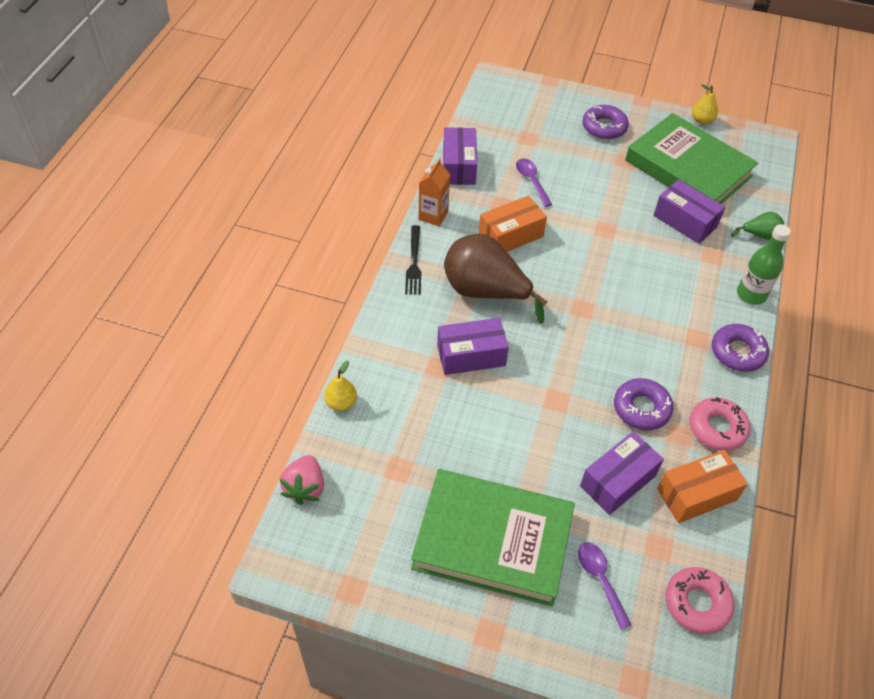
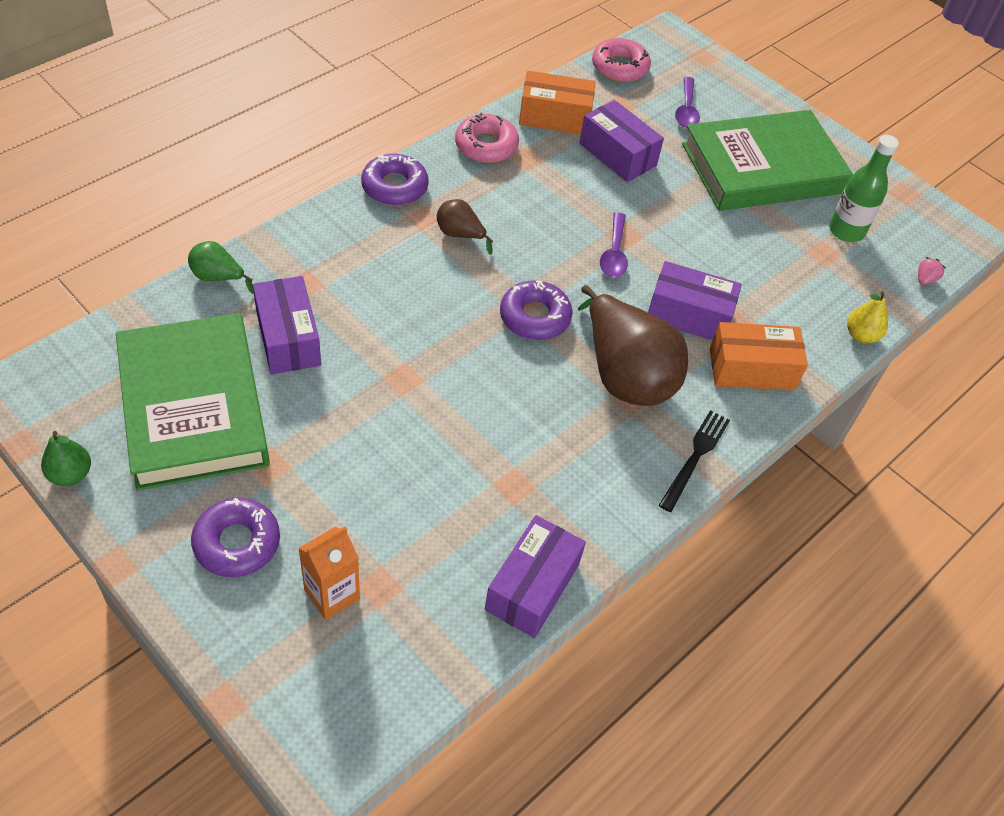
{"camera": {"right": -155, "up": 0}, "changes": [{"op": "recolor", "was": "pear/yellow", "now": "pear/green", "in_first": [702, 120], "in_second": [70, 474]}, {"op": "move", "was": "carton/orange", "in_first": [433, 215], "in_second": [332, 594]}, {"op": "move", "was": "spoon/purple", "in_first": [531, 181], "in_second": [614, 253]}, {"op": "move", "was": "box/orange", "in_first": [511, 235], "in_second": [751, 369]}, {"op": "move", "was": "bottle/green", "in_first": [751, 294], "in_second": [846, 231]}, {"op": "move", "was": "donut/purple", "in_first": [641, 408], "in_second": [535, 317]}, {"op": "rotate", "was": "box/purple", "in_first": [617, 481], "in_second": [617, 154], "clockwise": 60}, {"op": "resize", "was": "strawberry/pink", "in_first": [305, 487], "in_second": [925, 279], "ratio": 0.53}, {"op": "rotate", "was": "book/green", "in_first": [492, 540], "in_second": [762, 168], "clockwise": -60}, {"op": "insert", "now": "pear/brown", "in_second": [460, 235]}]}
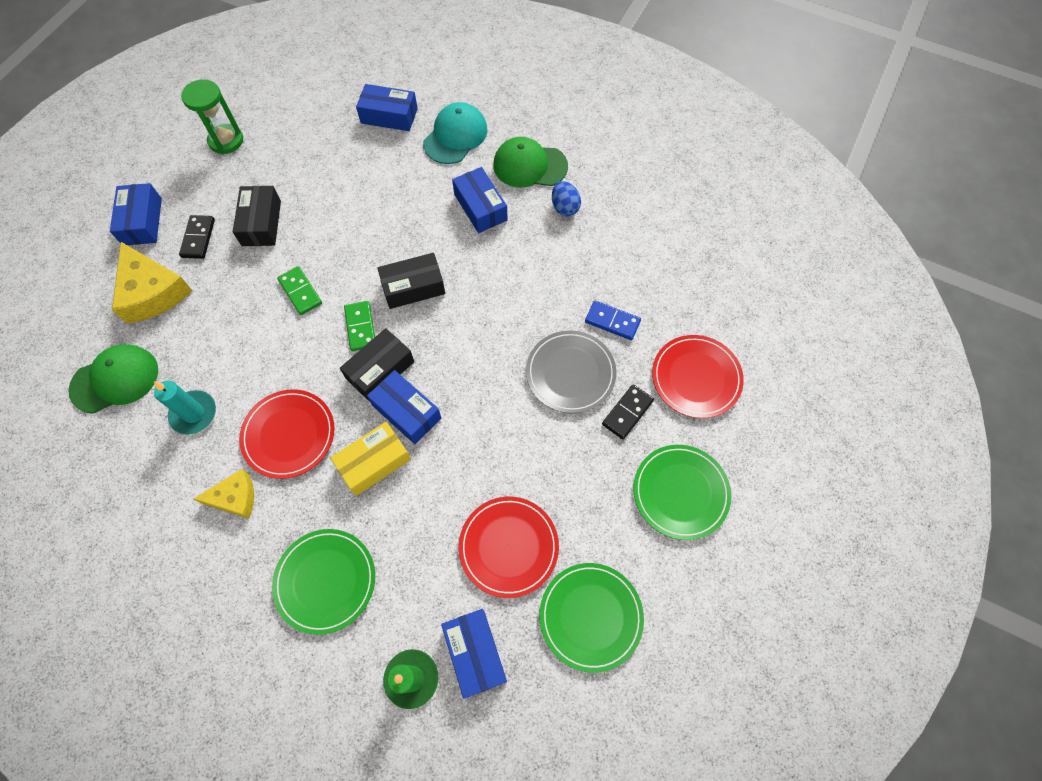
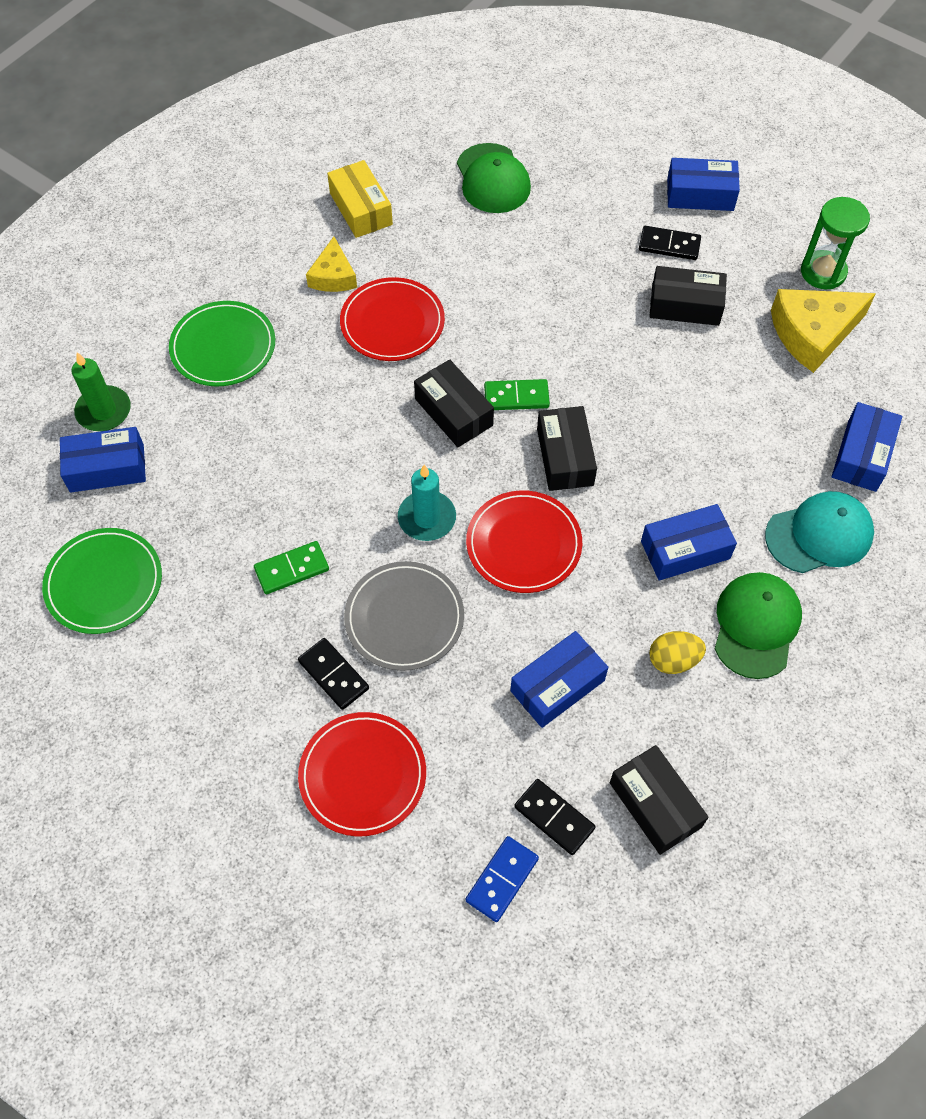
{"camera": {"right": 100, "up": -5}, "changes": [{"op": "rotate", "was": "cap/turquoise", "in_first": [455, 136], "in_second": [819, 535], "clockwise": -60}, {"op": "recolor", "was": "egg/blue", "now": "egg/yellow", "in_first": [565, 207], "in_second": [673, 660]}, {"op": "move", "was": "cheese/yellow", "in_first": [152, 292], "in_second": [813, 333]}, {"op": "move", "was": "domino/green", "in_first": [300, 292], "in_second": [291, 569]}, {"op": "move", "was": "domino/blue", "in_first": [612, 321], "in_second": [502, 879]}, {"op": "move", "was": "box/blue", "in_first": [406, 412], "in_second": [557, 685]}, {"op": "move", "was": "candle/turquoise", "in_first": [194, 413], "in_second": [427, 518]}, {"op": "move", "was": "box/yellow", "in_first": [374, 462], "in_second": [361, 209]}, {"op": "delete", "was": "plate/green", "in_first": [680, 492]}, {"op": "move", "was": "plate/red", "in_first": [508, 547], "in_second": [523, 544]}, {"op": "insert", "now": "box/black", "in_second": [655, 804]}, {"op": "insert", "now": "domino/black", "in_second": [554, 818]}]}
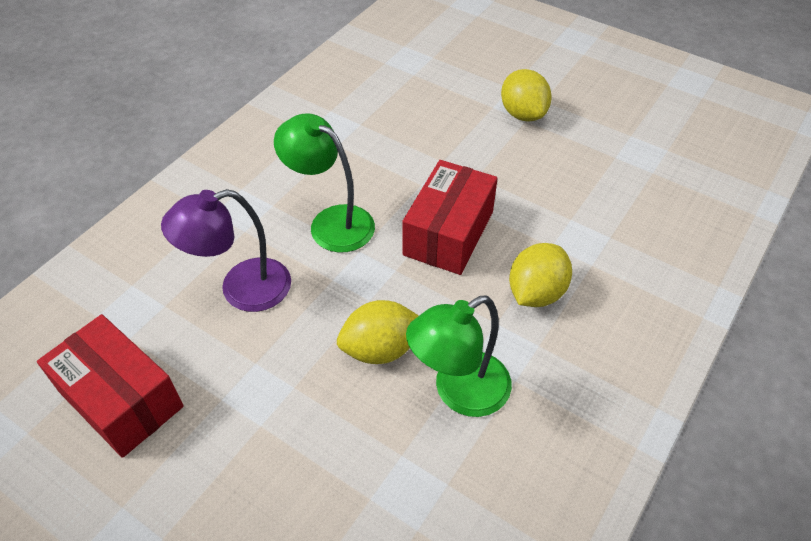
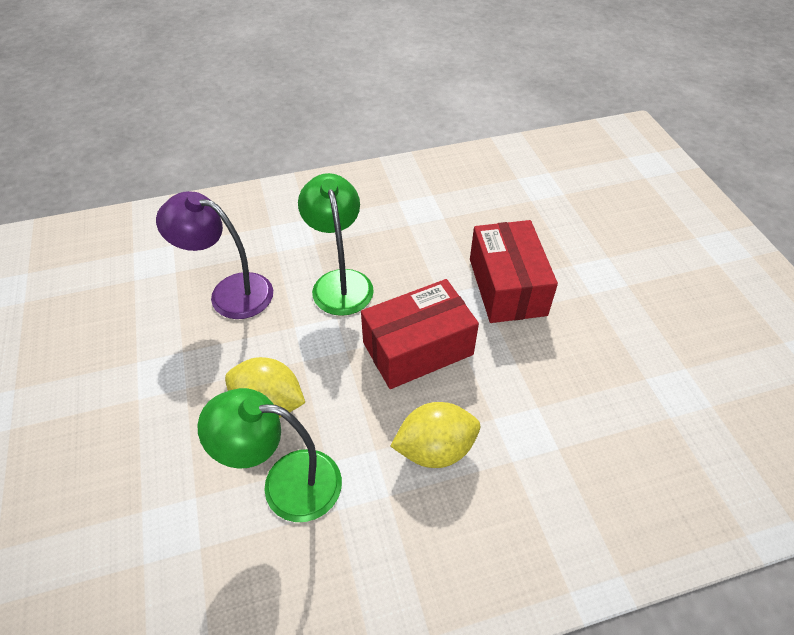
{"camera": {"right": 40, "up": 0}, "changes": [{"op": "delete", "was": "lemon/yellow", "in_first": [523, 114]}, {"op": "move", "was": "box/red", "in_first": [121, 399], "in_second": [507, 287]}]}
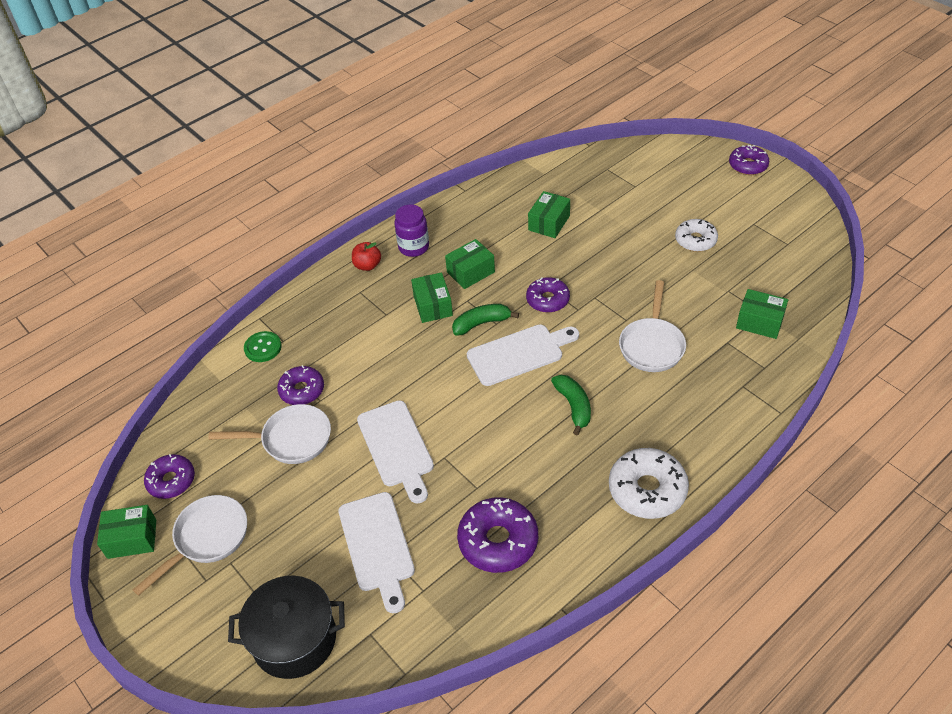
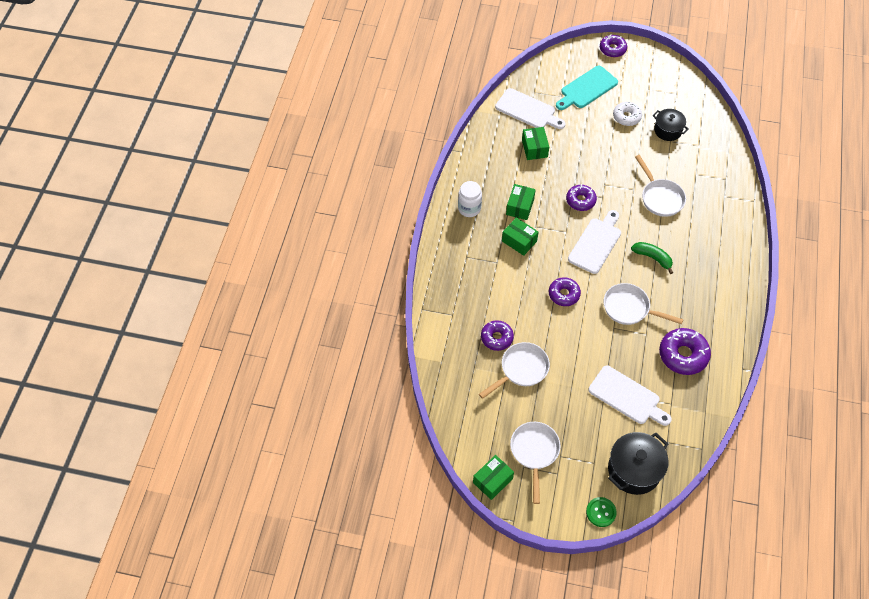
{"camera": {"right": -40, "up": 10}, "changes": [{"op": "recolor", "was": "jar/purple", "now": "jar/white", "in_first": [413, 247], "in_second": [469, 208]}, {"op": "delete", "was": "apple/red", "in_first": [367, 265]}, {"op": "delete", "was": "box/green", "in_first": [759, 322]}, {"op": "delete", "was": "banana/green", "in_first": [481, 323]}, {"op": "move", "was": "button/green", "in_first": [263, 348], "in_second": [601, 512]}, {"op": "move", "was": "cutting board/white", "in_first": [397, 447], "in_second": [527, 110]}, {"op": "delete", "was": "donut/white", "in_first": [647, 490]}, {"op": "move", "was": "donut/purple", "in_first": [171, 481], "in_second": [564, 294]}, {"op": "insert", "now": "cutting board/turquoise", "in_second": [587, 88]}, {"op": "insert", "now": "pot/black", "in_second": [667, 130]}, {"op": "insert", "now": "pan/white", "in_second": [629, 308]}]}
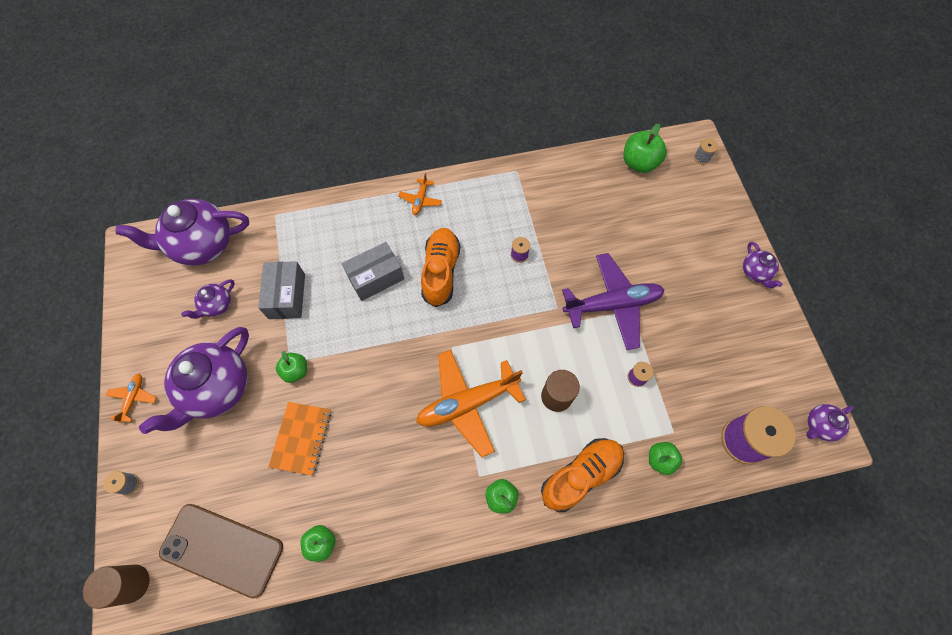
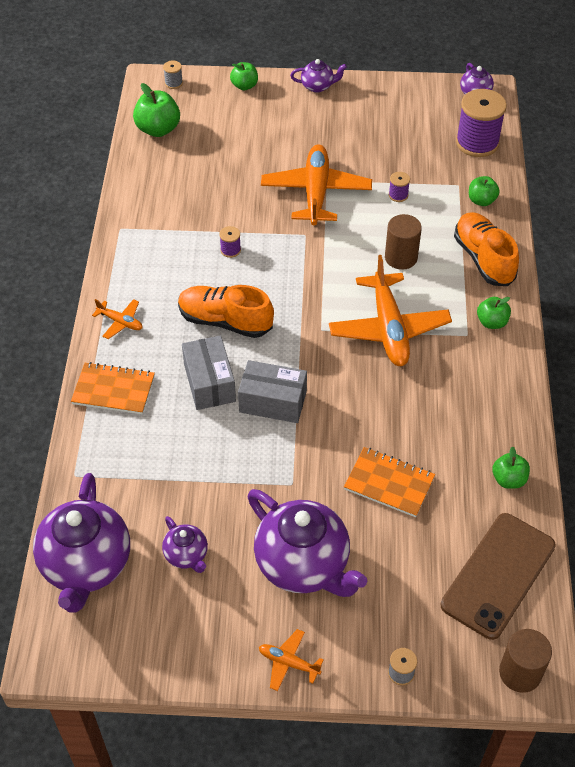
{"camera": {"right": -75, "up": -15}, "changes": [{"op": "recolor", "was": "plane/purple", "now": "plane/orange", "in_first": [612, 304], "in_second": [316, 192]}, {"op": "move", "was": "box/grey", "in_first": [287, 296], "in_second": [273, 401]}, {"op": "move", "was": "apple/green", "in_first": [296, 371], "in_second": [244, 86]}, {"op": "insert", "now": "notebook/orange", "in_second": [113, 390]}]}
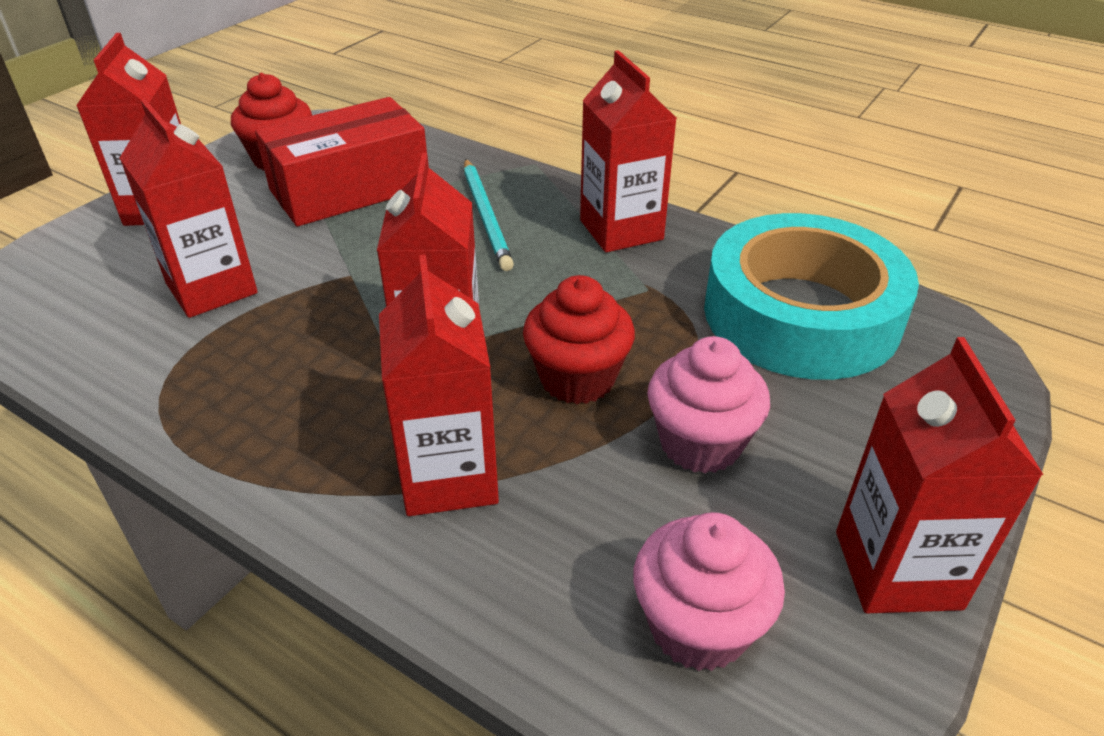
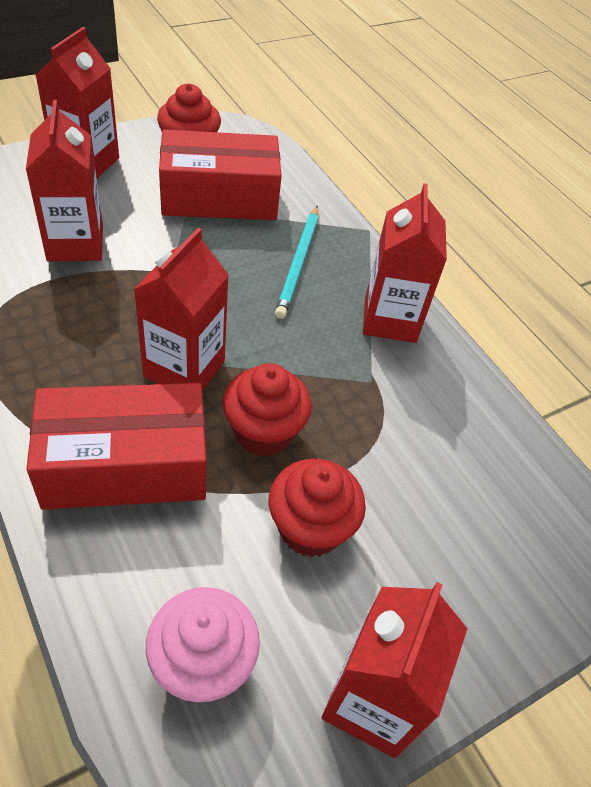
{"camera": {"right": 20, "up": 10}, "changes": [{"op": "delete", "was": "tape/turquoise", "in_first": [801, 314]}, {"op": "replace", "was": "carton/red", "now": "box/red", "in_first": [449, 476], "in_second": [125, 465]}, {"op": "recolor", "was": "cupcake/pink", "now": "cupcake/red", "in_first": [700, 443], "in_second": [310, 528]}]}
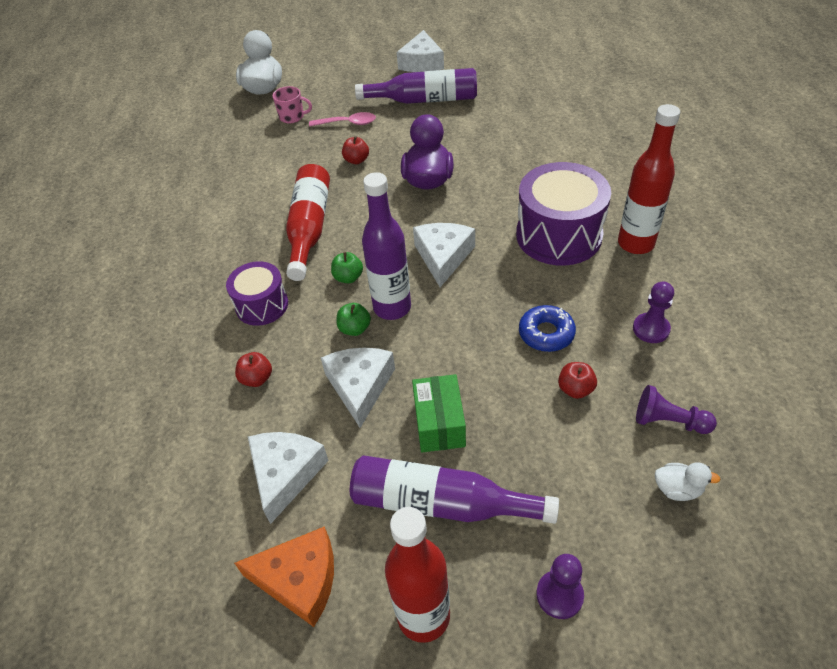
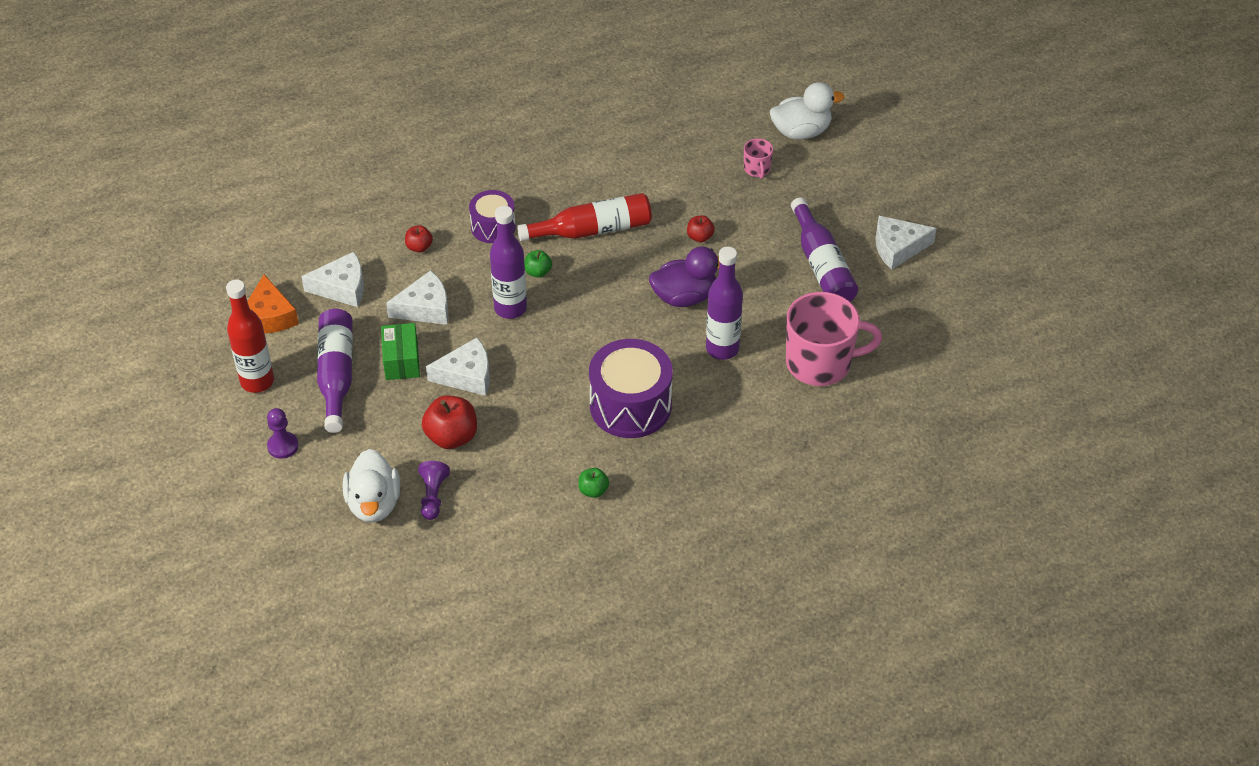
{"camera": {"right": 70, "up": 0}, "changes": [{"op": "delete", "was": "bottle/red", "in_first": [635, 244]}, {"op": "delete", "was": "spoon/pink", "in_first": [348, 123]}, {"op": "move", "was": "cheese/white", "in_first": [443, 257], "in_second": [466, 375]}, {"op": "delete", "was": "pawn/purple", "in_first": [651, 329]}, {"op": "move", "was": "apple/green", "in_first": [355, 329], "in_second": [593, 490]}, {"op": "delete", "was": "donut/blue", "in_first": [546, 333]}, {"op": "resize", "was": "apple/red", "in_first": [575, 389], "in_second": [451, 437], "ratio": 1.82}, {"op": "rotate", "was": "box/green", "in_first": [439, 423], "in_second": [401, 361], "clockwise": -75}, {"op": "resize", "was": "duck/white", "in_first": [677, 489], "in_second": [374, 504], "ratio": 2.02}, {"op": "insert", "now": "bottle/purple", "in_second": [722, 349]}, {"op": "insert", "now": "mug/pink", "in_second": [820, 363]}]}
